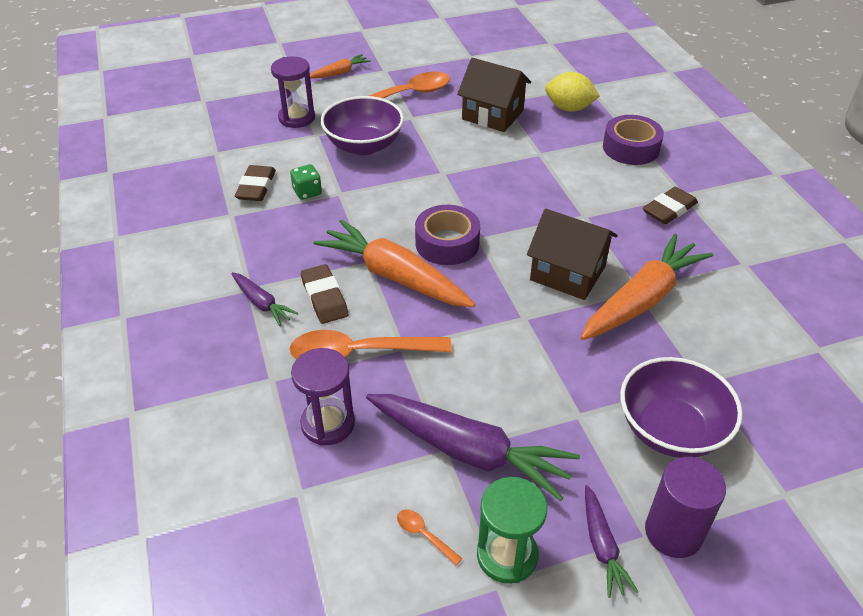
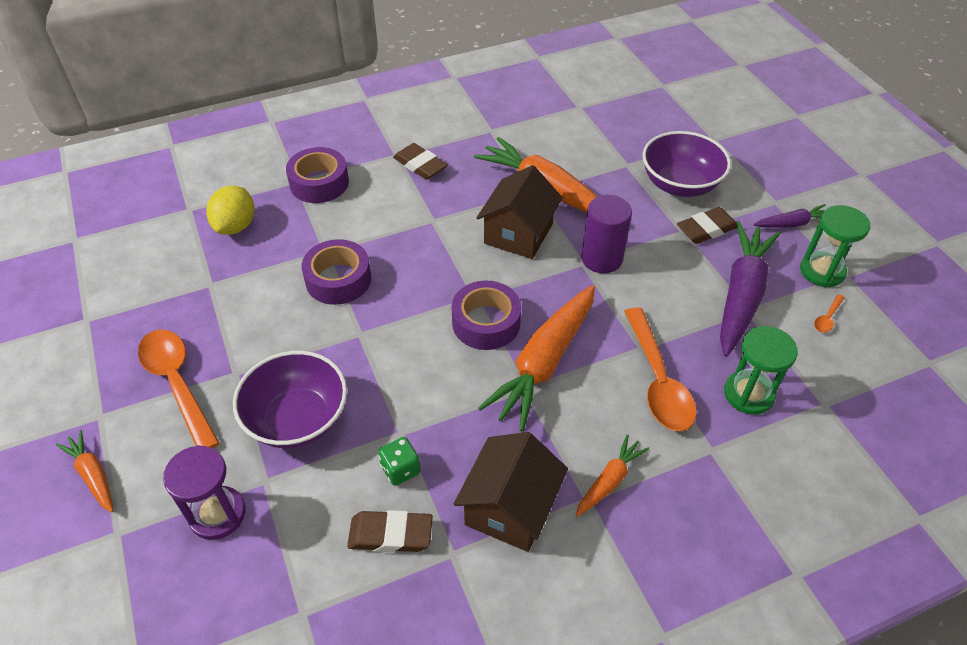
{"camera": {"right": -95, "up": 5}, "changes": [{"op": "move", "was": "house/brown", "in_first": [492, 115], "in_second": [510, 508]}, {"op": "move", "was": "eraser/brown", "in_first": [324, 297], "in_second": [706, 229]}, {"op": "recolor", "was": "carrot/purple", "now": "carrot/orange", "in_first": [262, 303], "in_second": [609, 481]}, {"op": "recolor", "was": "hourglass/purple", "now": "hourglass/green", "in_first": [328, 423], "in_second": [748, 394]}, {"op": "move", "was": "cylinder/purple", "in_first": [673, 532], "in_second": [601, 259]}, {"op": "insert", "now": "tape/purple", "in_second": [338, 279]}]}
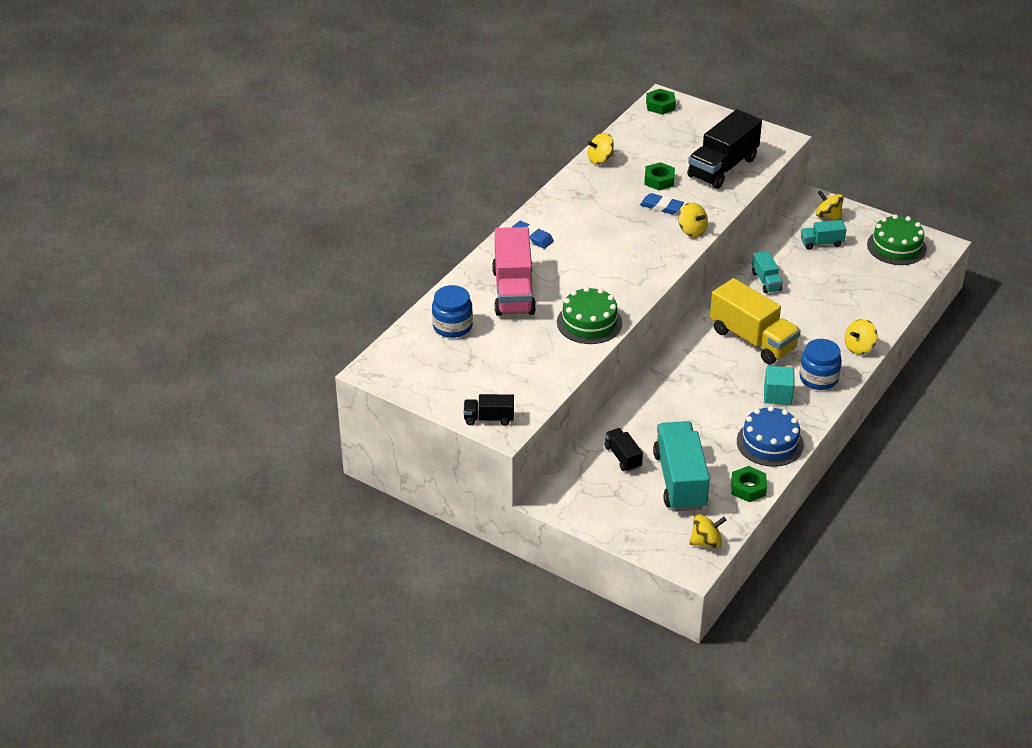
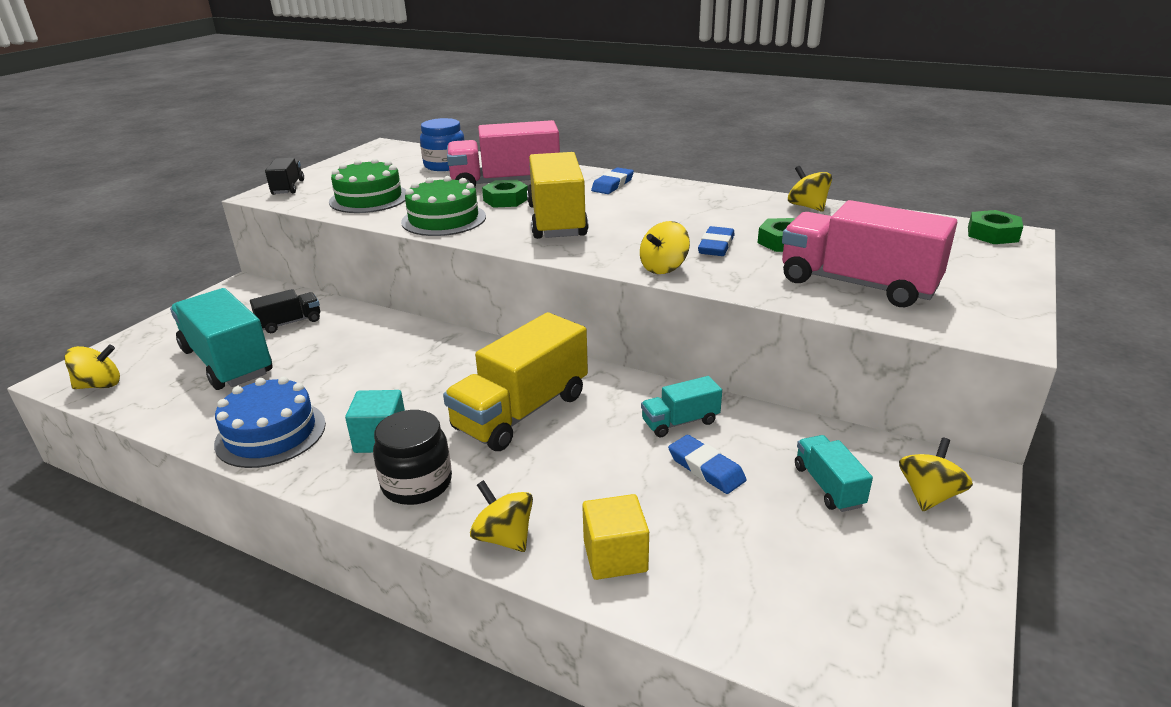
{"camera": {"right": 85, "up": -10}, "changes": [{"op": "recolor", "was": "truck/black", "now": "truck/pink", "in_first": [722, 168], "in_second": [857, 284]}, {"op": "move", "was": "cake/green", "in_first": [896, 247], "in_second": [369, 198]}, {"op": "recolor", "was": "jar/blue", "now": "jar/black", "in_first": [818, 378], "in_second": [417, 483]}, {"op": "rotate", "was": "truck/turquoise", "in_first": [680, 481], "in_second": [227, 362], "clockwise": -120}, {"op": "move", "was": "nut/green", "in_first": [748, 488], "in_second": [505, 200]}, {"op": "rotate", "was": "spinning top/yellow", "in_first": [706, 542], "in_second": [100, 385], "clockwise": -90}, {"op": "insert", "now": "truck/yellow", "in_second": [556, 221]}, {"op": "insert", "now": "eraser/blue", "in_second": [706, 468]}, {"op": "insert", "now": "cube/yellow", "in_second": [615, 556]}]}
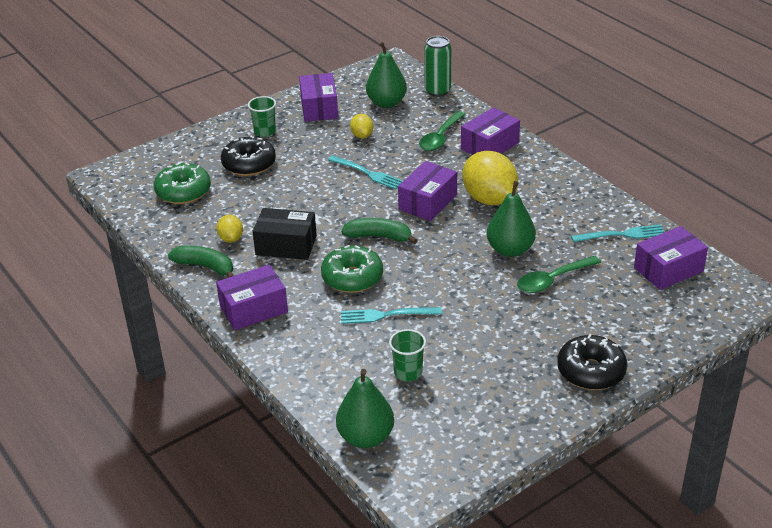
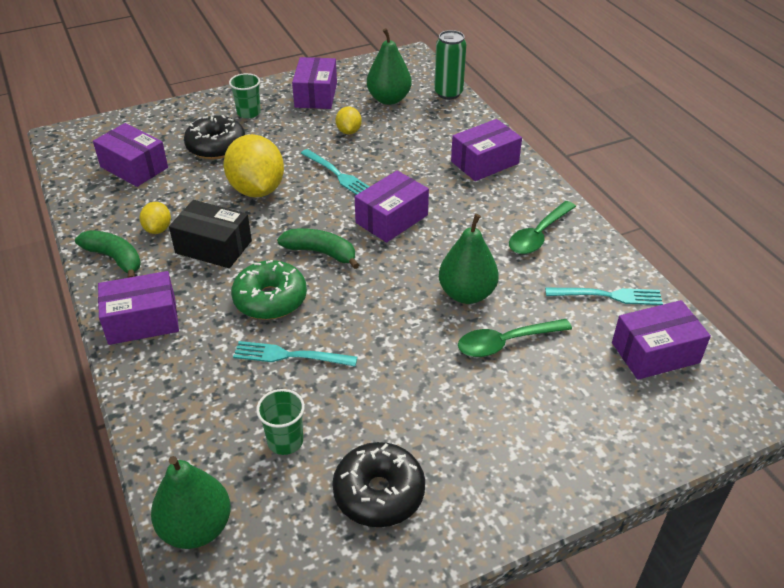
{"camera": {"right": 10, "up": 5}, "changes": [{"op": "move", "was": "spoon/green", "in_first": [440, 137], "in_second": [538, 235]}, {"op": "move", "was": "lemon/yellow", "in_first": [489, 199], "in_second": [257, 190]}, {"op": "replace", "was": "donut/green", "now": "box/purple", "in_first": [183, 192], "in_second": [134, 167]}, {"op": "move", "was": "donut/black", "in_first": [591, 371], "in_second": [379, 493]}]}
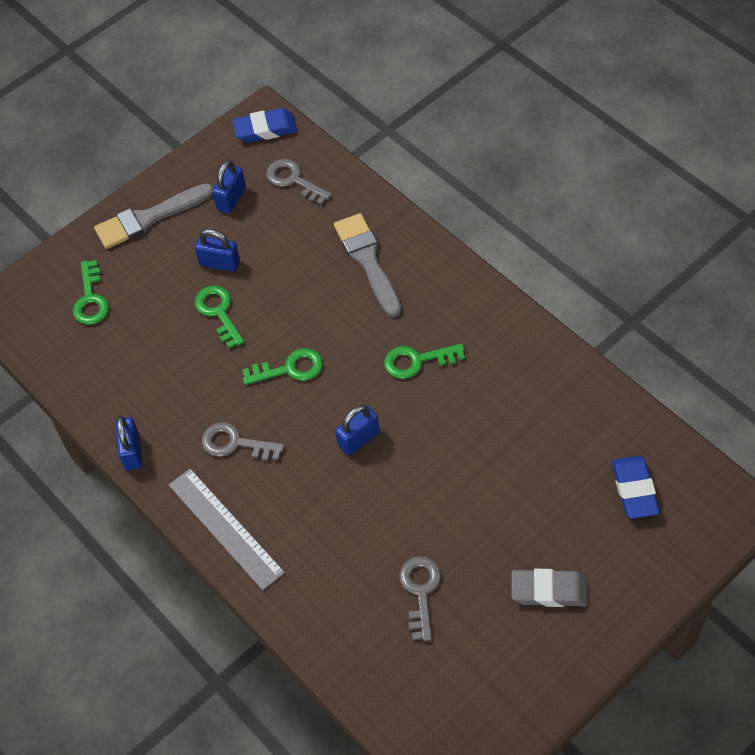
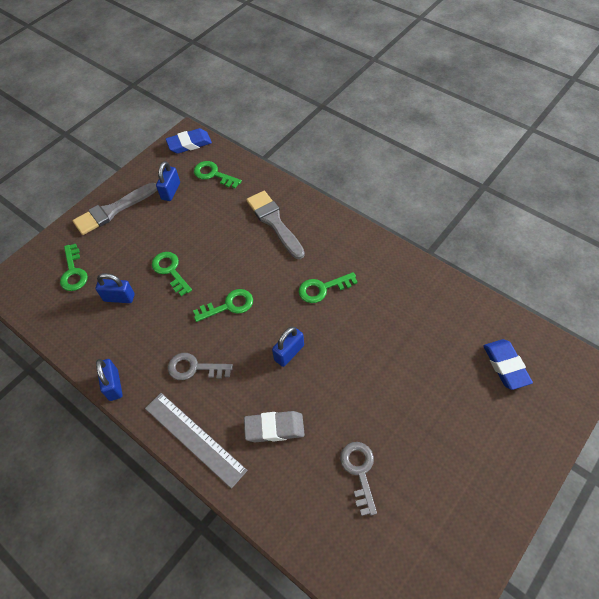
{"camera": {"right": -10, "up": 0}, "changes": [{"op": "recolor", "was": "key/grey", "now": "key/green", "in_first": [293, 180], "in_second": [213, 174]}, {"op": "move", "was": "padlock/blue", "in_first": [220, 263], "in_second": [119, 297]}, {"op": "move", "was": "eraser/grey", "in_first": [549, 591], "in_second": [274, 428]}]}
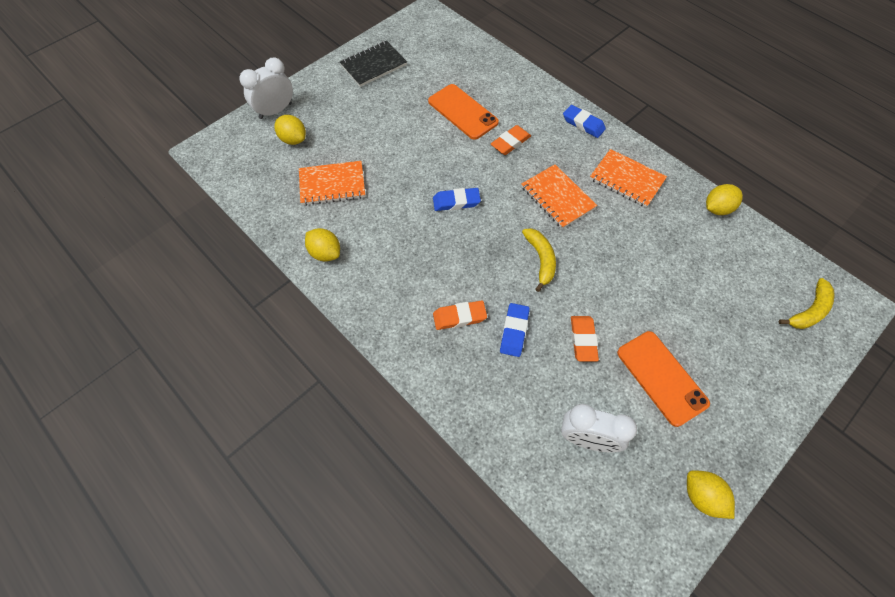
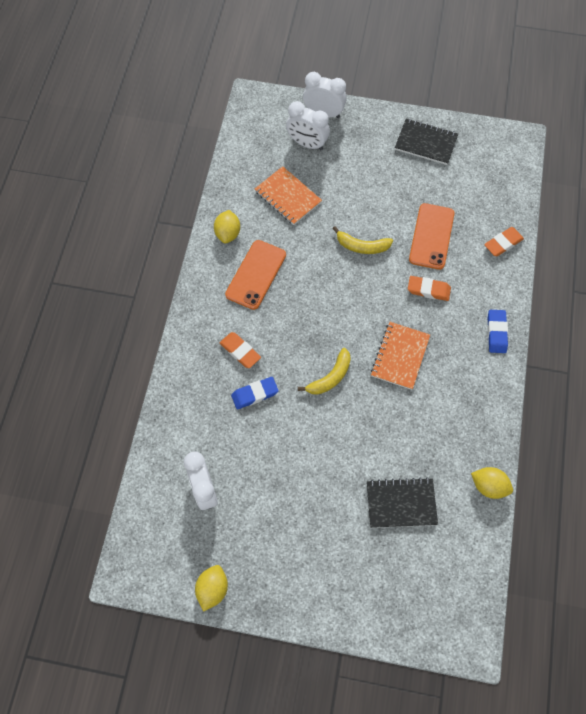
{"camera": {"right": 55, "up": 5}, "changes": [{"op": "replace", "was": "lemon/yellow", "now": "clock/white", "in_first": [293, 139], "in_second": [307, 144]}, {"op": "delete", "was": "notebook/orange", "in_first": [626, 179]}, {"op": "delete", "was": "eraser/blue", "in_first": [456, 202]}, {"op": "move", "was": "banana/yellow", "in_first": [809, 311], "in_second": [362, 246]}, {"op": "move", "was": "eraser/orange", "in_first": [583, 340], "in_second": [503, 243]}, {"op": "move", "was": "phone/orange", "in_first": [661, 378], "in_second": [256, 274]}, {"op": "insert", "now": "notebook/black", "in_second": [401, 503]}]}
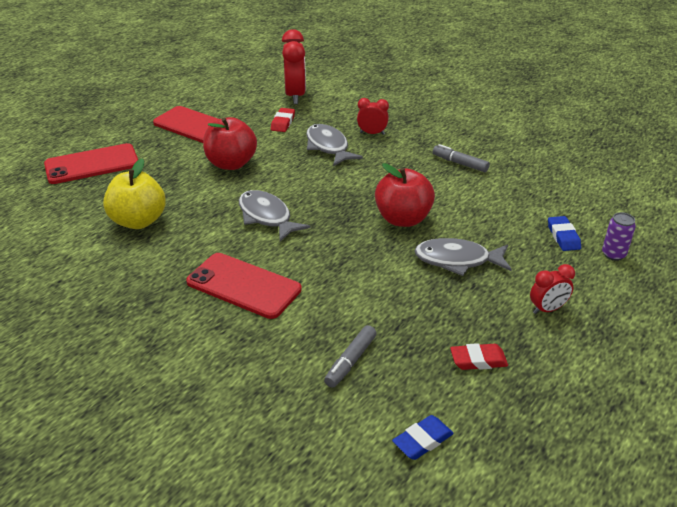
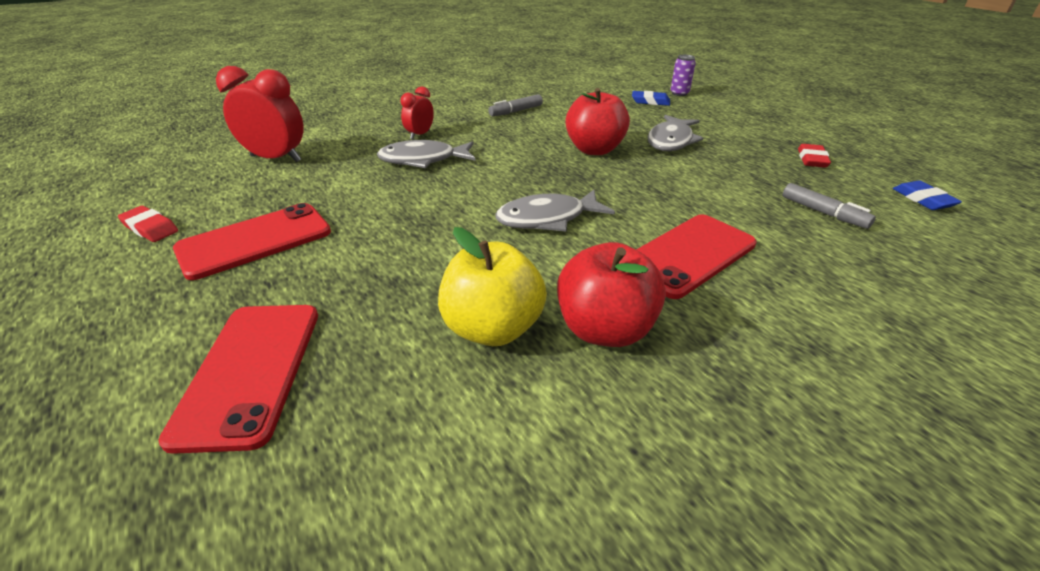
{"camera": {"right": -70, "up": 0}, "changes": [{"op": "move", "was": "eraser/red", "in_first": [283, 122], "in_second": [150, 228]}, {"op": "move", "was": "apple/red", "in_first": [231, 164], "in_second": [605, 329]}, {"op": "delete", "was": "clock/red", "in_first": [547, 309]}]}
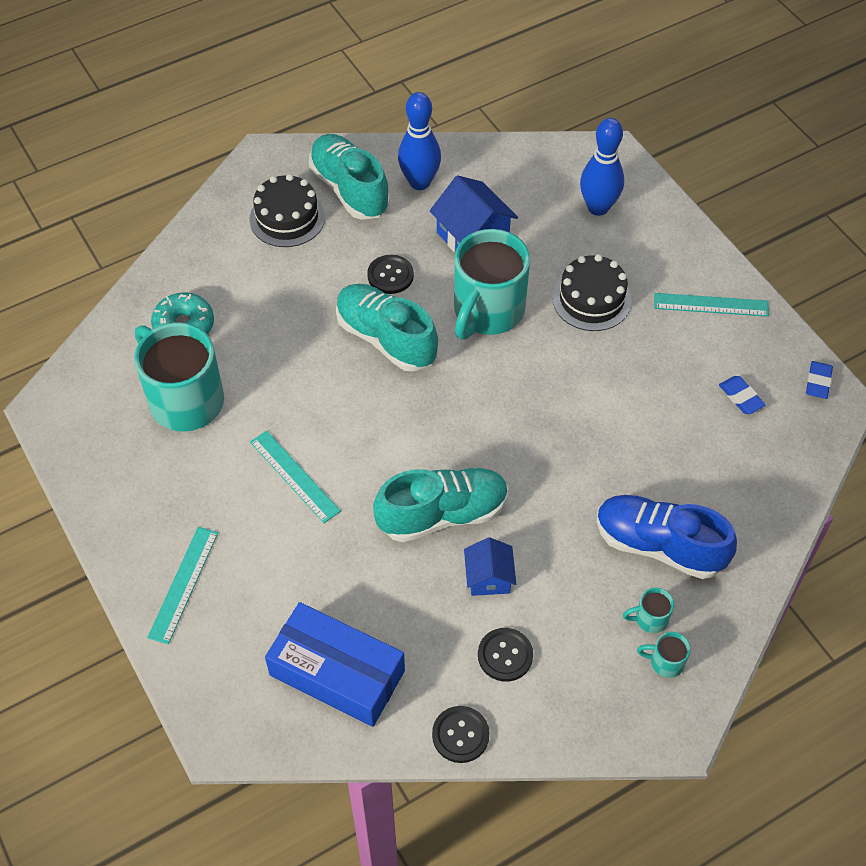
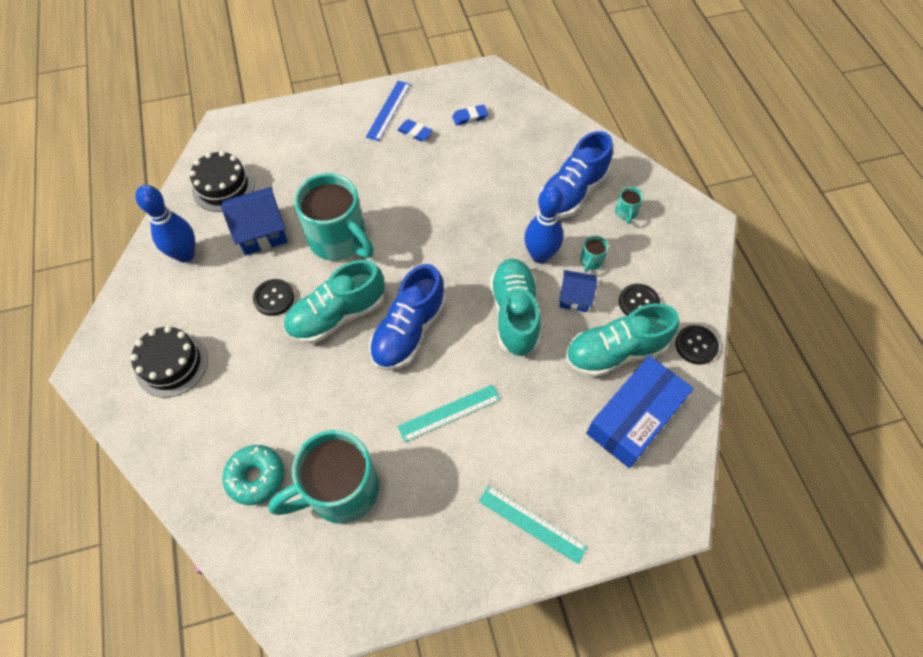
{"camera": {"right": -75, "up": 5}, "changes": [{"op": "move", "was": "bowling pin/blue", "in_first": [598, 207], "in_second": [540, 255]}, {"op": "move", "was": "shoe/turquoise", "in_first": [349, 189], "in_second": [615, 352]}, {"op": "move", "was": "cake/black", "in_first": [591, 299], "in_second": [223, 187]}, {"op": "recolor", "was": "ruler/turquoise", "now": "ruler/blue", "in_first": [711, 305], "in_second": [389, 110]}, {"op": "move", "was": "eraser/blue", "in_first": [818, 382], "in_second": [415, 132]}, {"op": "move", "was": "mug/turquoise", "in_first": [665, 662], "in_second": [591, 261]}, {"op": "insert", "now": "shoe/blue", "in_second": [409, 331]}]}
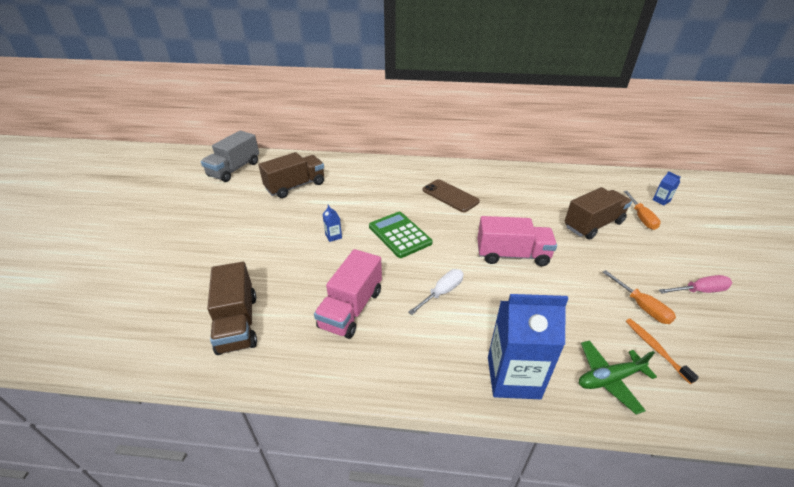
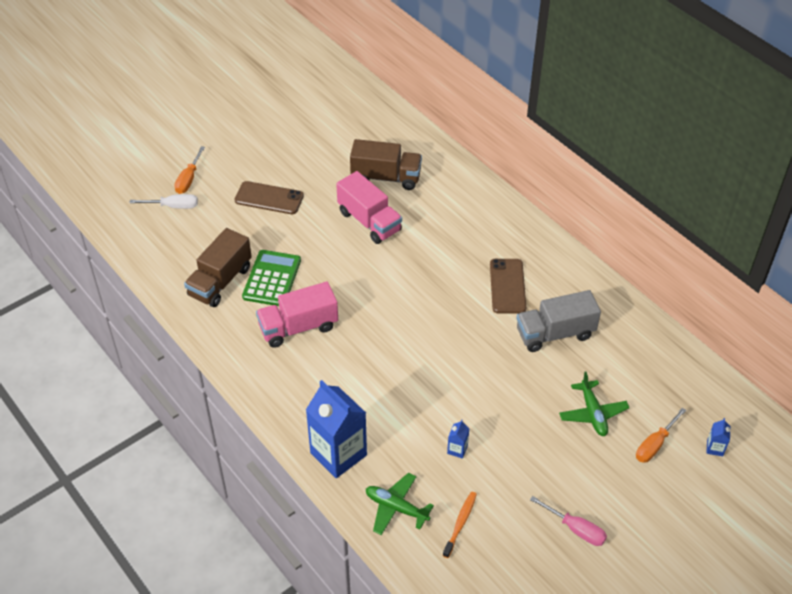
{"camera": {"right": 45, "up": 10}, "changes": [{"op": "move", "was": "truck/grey", "in_first": [234, 169], "in_second": [555, 333]}, {"op": "replace", "was": "truck/brown", "now": "plane/green", "in_first": [593, 225], "in_second": [593, 413]}, {"op": "move", "was": "carton/blue", "in_first": [333, 236], "in_second": [457, 449]}, {"op": "move", "was": "calculator/green", "in_first": [399, 235], "in_second": [272, 279]}, {"op": "move", "was": "truck/pink", "in_first": [512, 255], "in_second": [369, 221]}, {"op": "move", "was": "screwdriver/white", "in_first": [442, 292], "in_second": [174, 206]}, {"op": "move", "was": "screwdriver/orange", "in_first": [642, 307], "in_second": [188, 179]}, {"op": "insert", "now": "phone/brown", "in_second": [269, 198]}]}
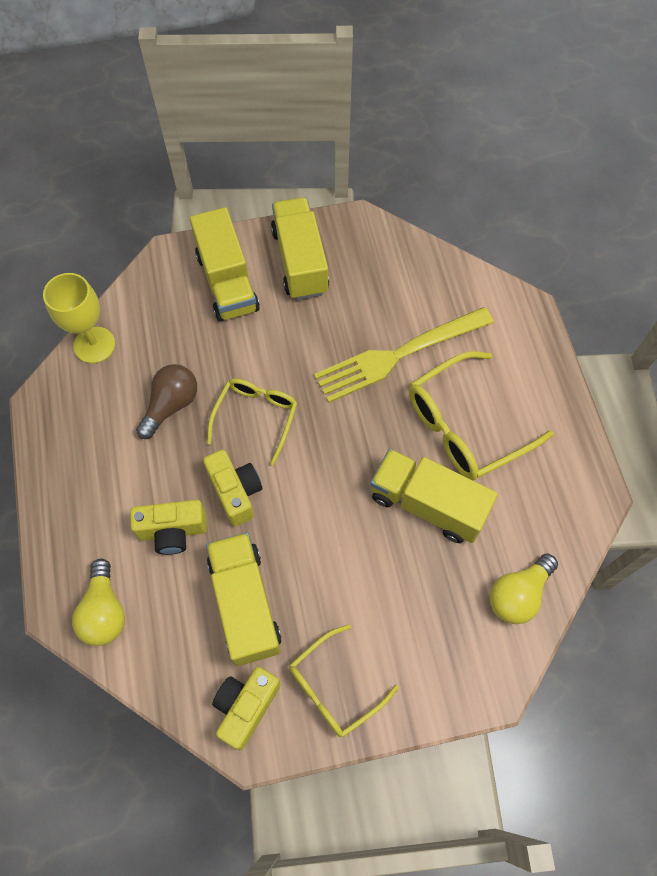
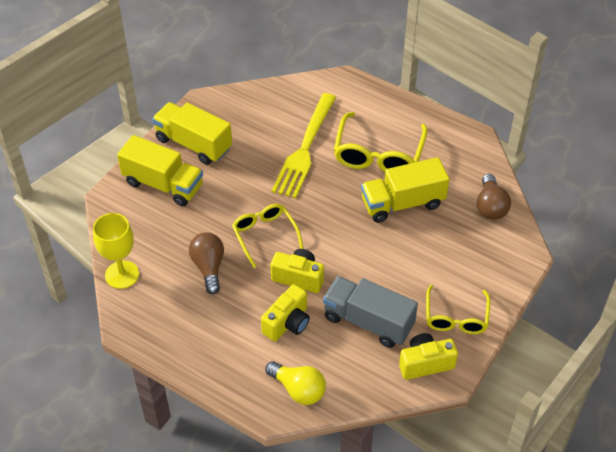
{"camera": {"right": -45, "up": -15}, "changes": [{"op": "recolor", "was": "truck/yellow", "now": "truck/grey", "in_first": [245, 604], "in_second": [368, 321]}, {"op": "recolor", "was": "light bulb/yellow", "now": "light bulb/brown", "in_first": [518, 594], "in_second": [490, 206]}, {"op": "rotate", "was": "camera/yellow", "in_first": [246, 707], "in_second": [425, 363], "clockwise": 90}]}
